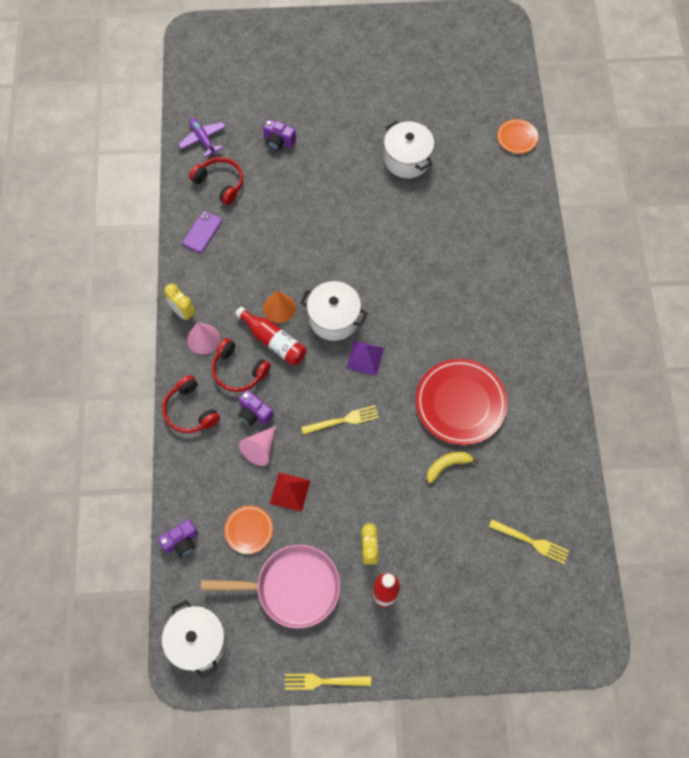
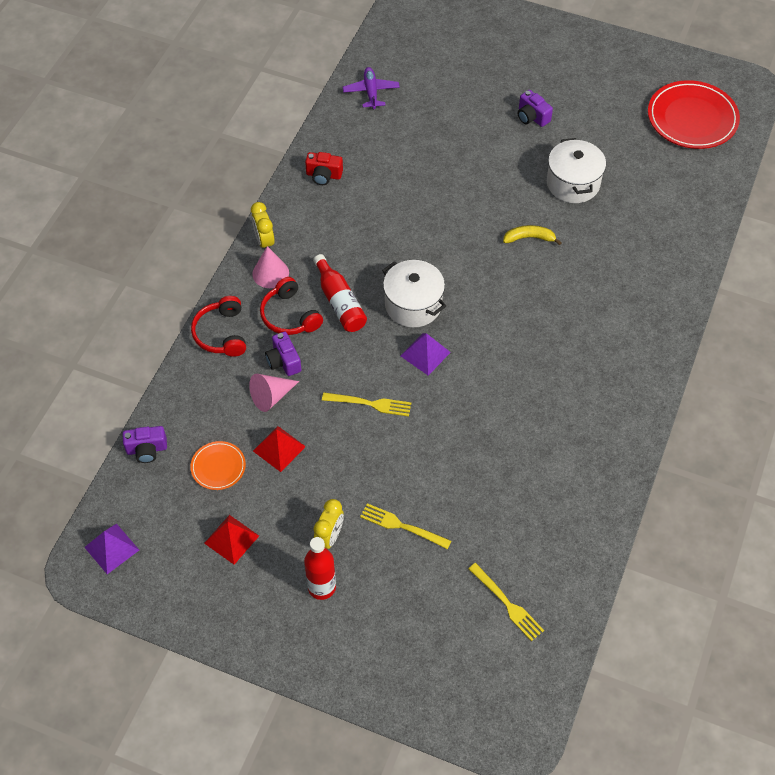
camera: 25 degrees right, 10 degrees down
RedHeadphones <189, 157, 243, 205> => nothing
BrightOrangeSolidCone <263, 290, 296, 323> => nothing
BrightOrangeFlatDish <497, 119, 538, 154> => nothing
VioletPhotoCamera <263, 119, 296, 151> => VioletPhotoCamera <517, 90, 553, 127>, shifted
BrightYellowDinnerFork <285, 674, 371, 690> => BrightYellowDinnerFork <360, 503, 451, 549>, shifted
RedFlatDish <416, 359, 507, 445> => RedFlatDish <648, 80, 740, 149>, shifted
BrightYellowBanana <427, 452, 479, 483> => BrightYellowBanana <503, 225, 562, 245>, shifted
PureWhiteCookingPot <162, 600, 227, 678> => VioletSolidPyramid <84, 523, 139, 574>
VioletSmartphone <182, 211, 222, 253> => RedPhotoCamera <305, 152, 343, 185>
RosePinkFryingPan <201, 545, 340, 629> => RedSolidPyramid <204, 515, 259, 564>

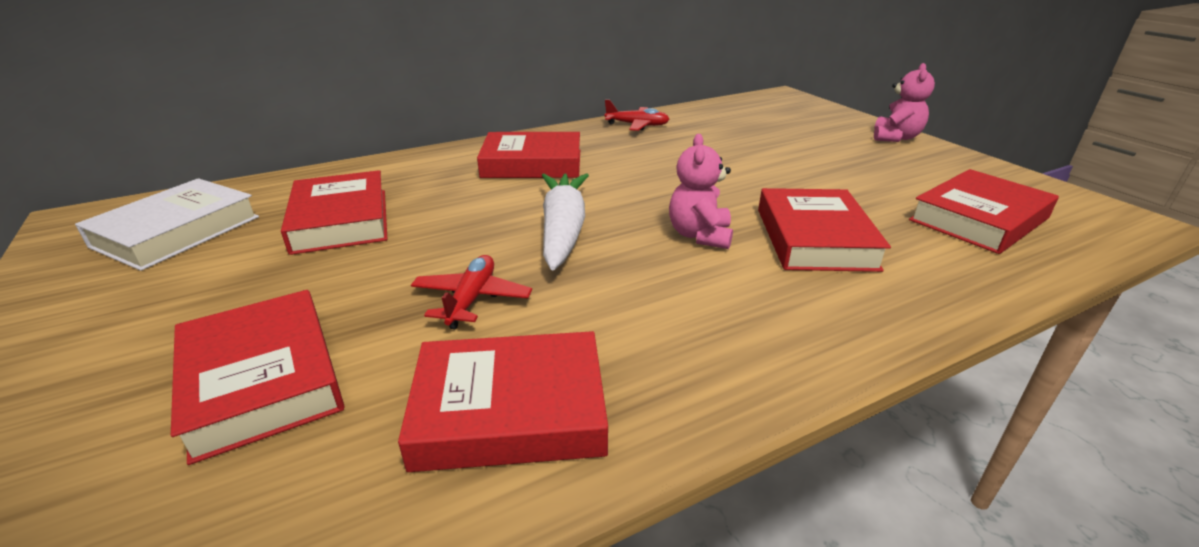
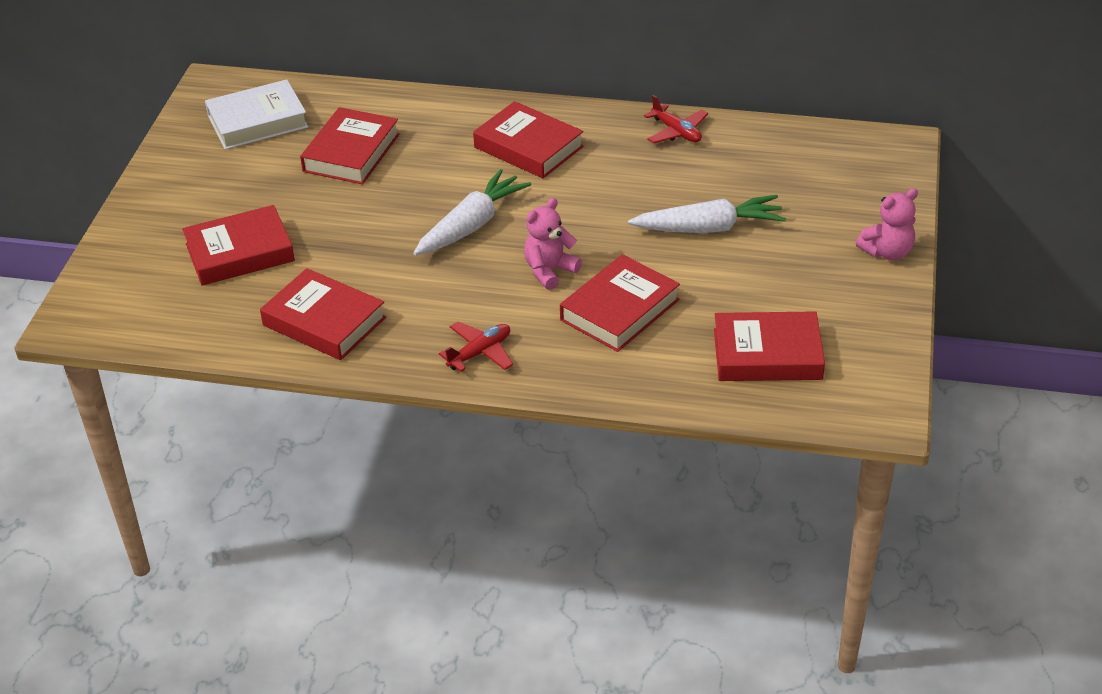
camera: 40 degrees right, 10 degrees up
nothing => PureWhiteToyCarrot <628, 195, 786, 233>
RedAeroplane <411, 255, 532, 329> => RedAeroplane <439, 322, 513, 372>, shifted
RedHardcover <171, 290, 344, 465> => RedHardcover <182, 205, 295, 286>, 60 degrees clockwise

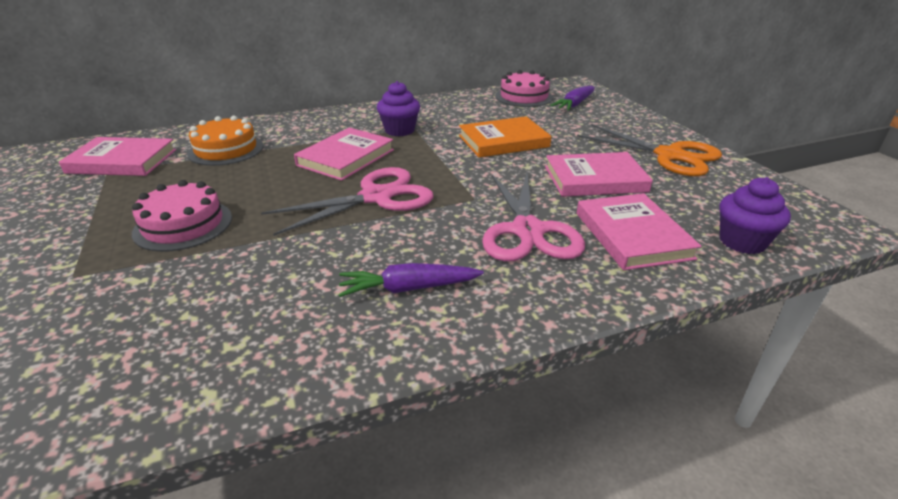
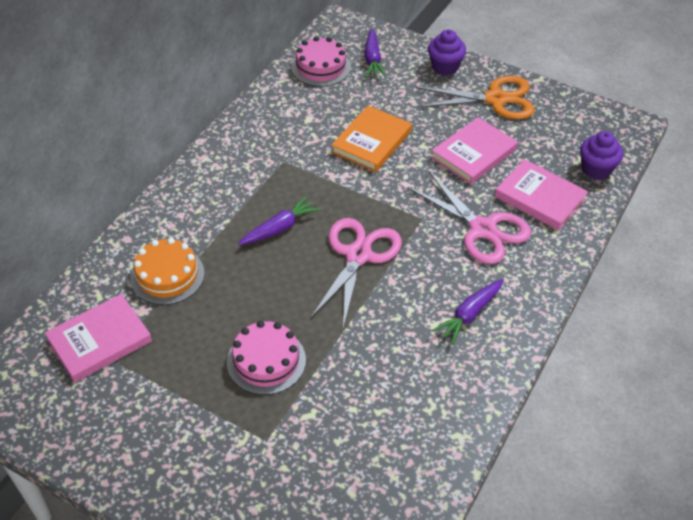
camera: 40 degrees left, 15 degrees up
VioletFairyCake <377, 81, 420, 136> => VioletFairyCake <428, 29, 466, 75>, shifted
RosePinkHardcover <294, 127, 394, 181> => VioletToyCarrot <238, 196, 320, 245>

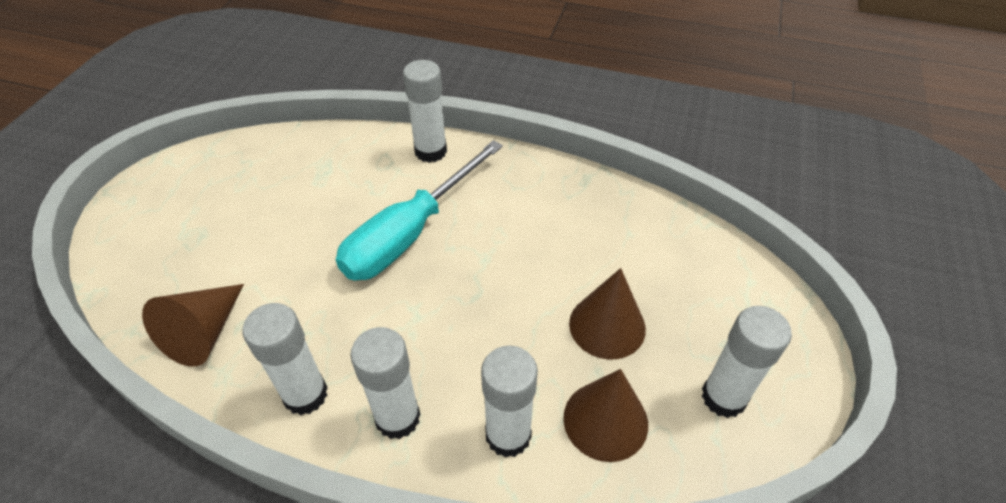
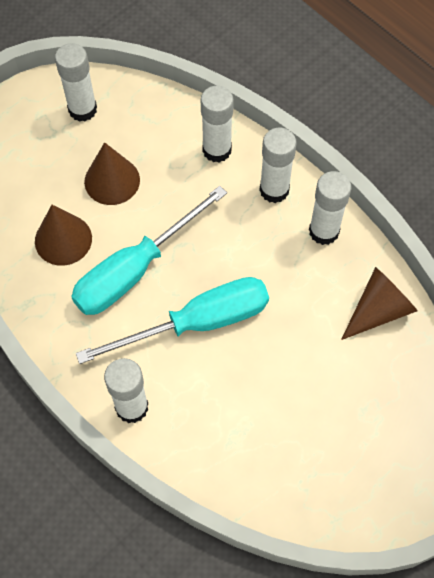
camera: 150 degrees left, 15 degrees up
nothing => TurquoiseHandScrewdriver <71, 186, 227, 315>
BrownSolidCone <563, 369, 648, 462> => BrownSolidCone <35, 205, 92, 266>, shifted

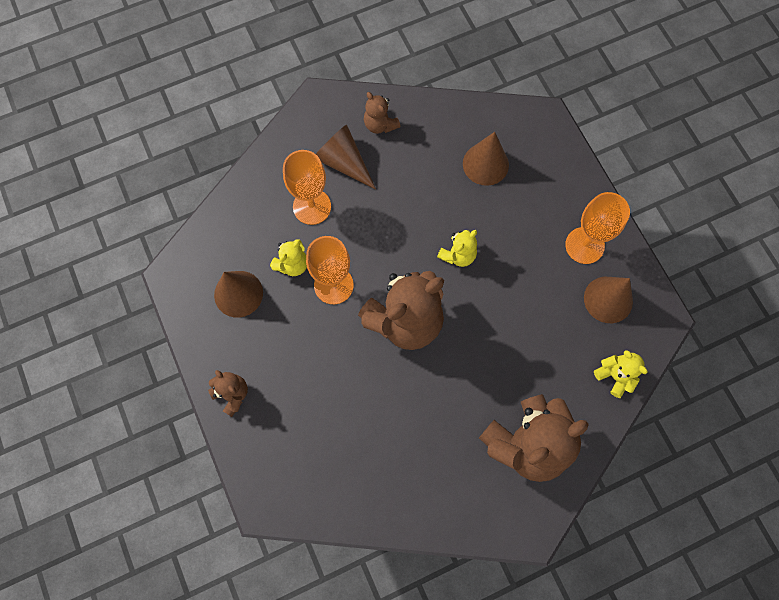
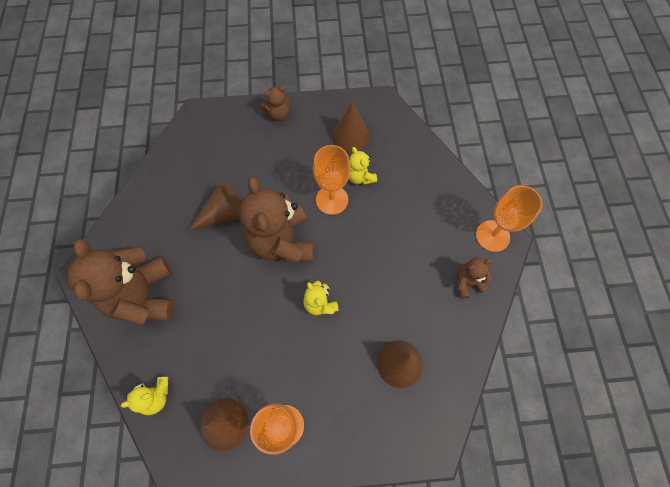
camera: 110 degrees right, 5 degrees down
BrightOrangeWineGlass <283, 150, 331, 225> => BrightOrangeWineGlass <476, 185, 543, 252>, shifted
BrownSolidCone <316, 125, 376, 189> => BrownSolidCone <188, 182, 242, 231>, shifted

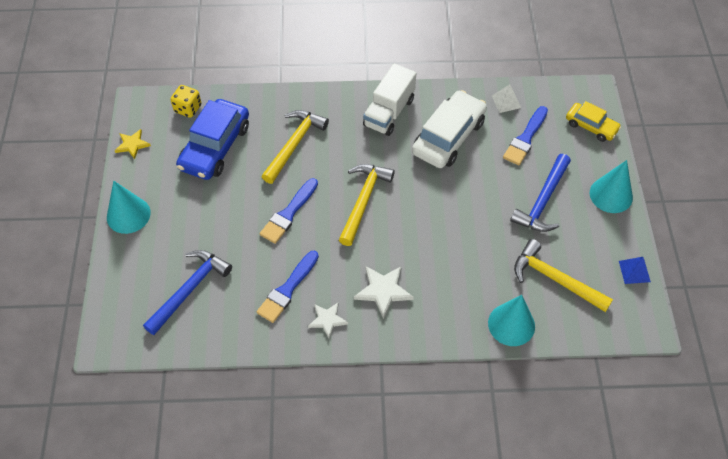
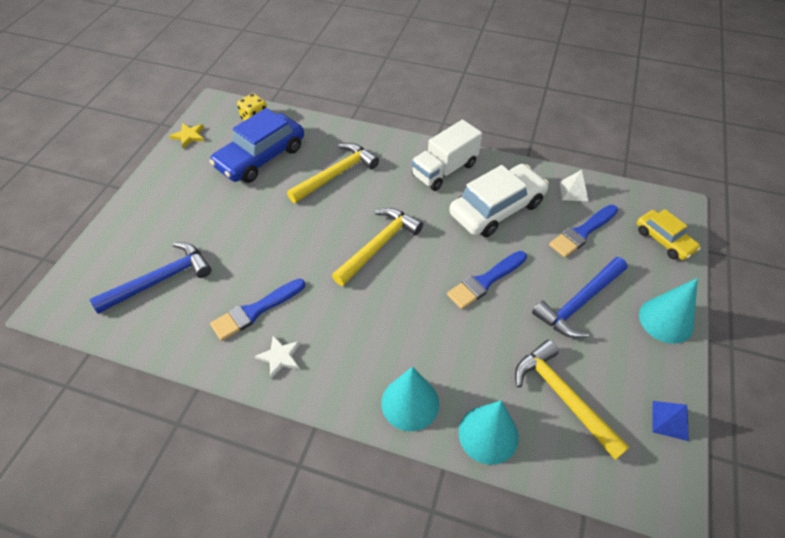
camera: 20 degrees right, 5 degrees down
PureWhiteStarShape <354, 266, 414, 319> => nothing
TurquoiseSolidCone <107, 181, 151, 234> => TurquoiseSolidCone <381, 366, 439, 431>, shifted
BluePaintbrush <260, 178, 318, 244> => BluePaintbrush <447, 251, 527, 309>, shifted

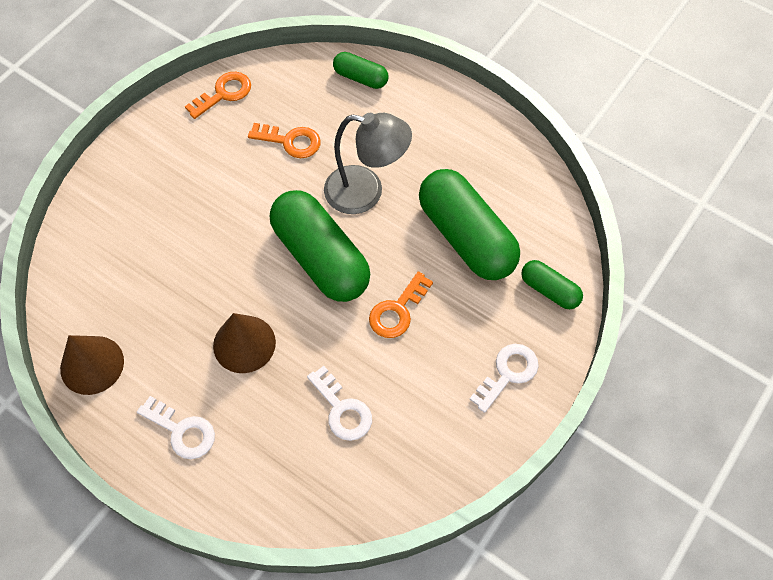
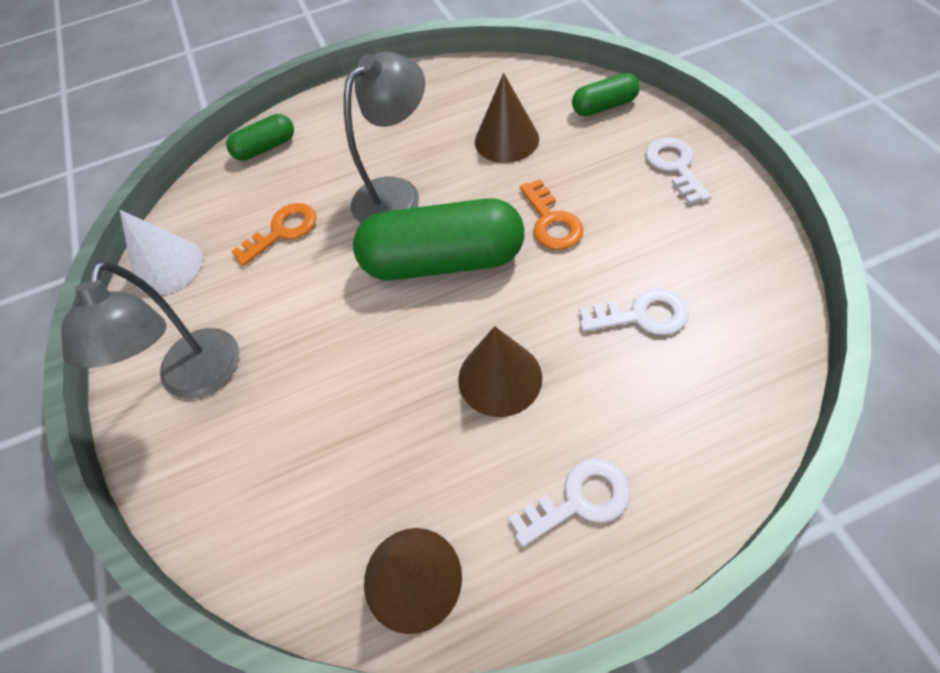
camera: 50 degrees left, 5 degrees down
nothing => AshGreyDeskLamp <61, 261, 239, 399>
BrightOrangeKey <185, 72, 251, 119> => PureWhiteSolidCone <120, 210, 203, 295>
LeafGreenPillShape <419, 169, 520, 280> => BrownSolidCone <475, 73, 539, 163>

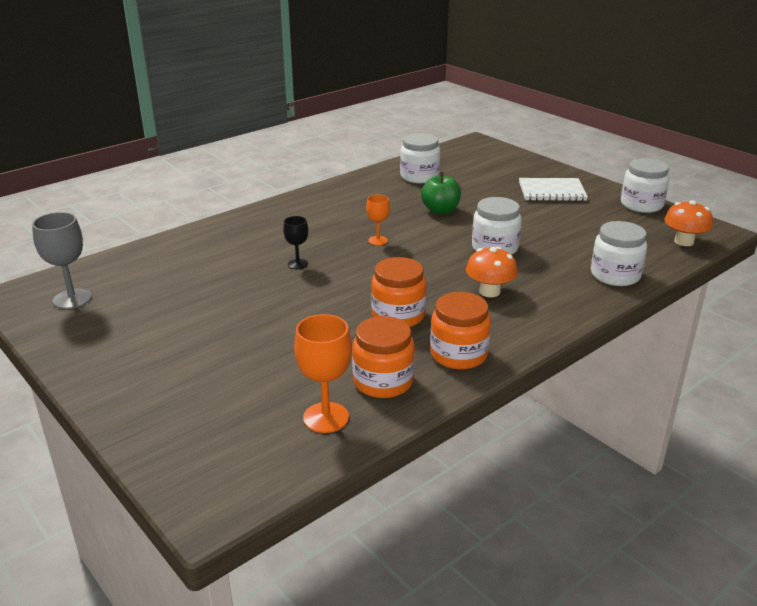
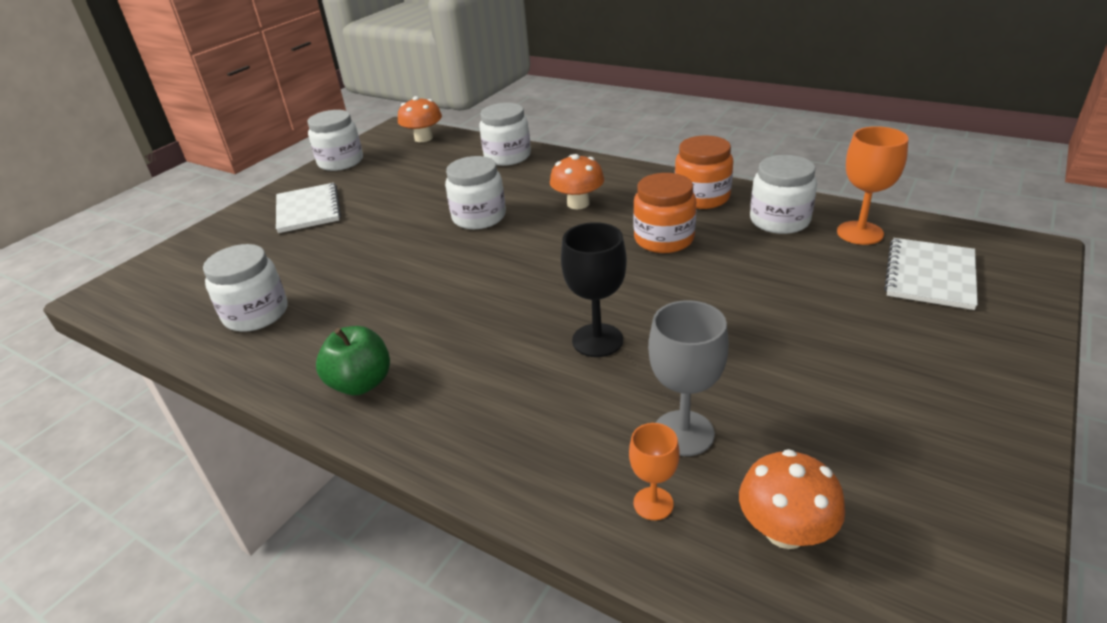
camera: 105 degrees left, 5 degrees up
nothing => BrightOrangeMushroom <739, 449, 845, 549>
nothing => PureWhiteExerciseBook <884, 238, 978, 310>
AshGreyWineGlass <32, 212, 92, 309> => AshGreyWineGlass <648, 300, 729, 456>, shifted
BrightOrangeWineGlass <366, 195, 390, 245> => BrightOrangeWineGlass <629, 423, 680, 520>, shifted
LeafGreenAppleFruit <421, 172, 461, 214> => LeafGreenAppleFruit <316, 326, 390, 395>, shifted
BrightOrangeJar <352, 316, 415, 398> => PureWhiteJar <750, 155, 817, 234>
EbonyWineGlass <283, 216, 308, 269> => EbonyWineGlass <561, 222, 627, 357>, x1.67

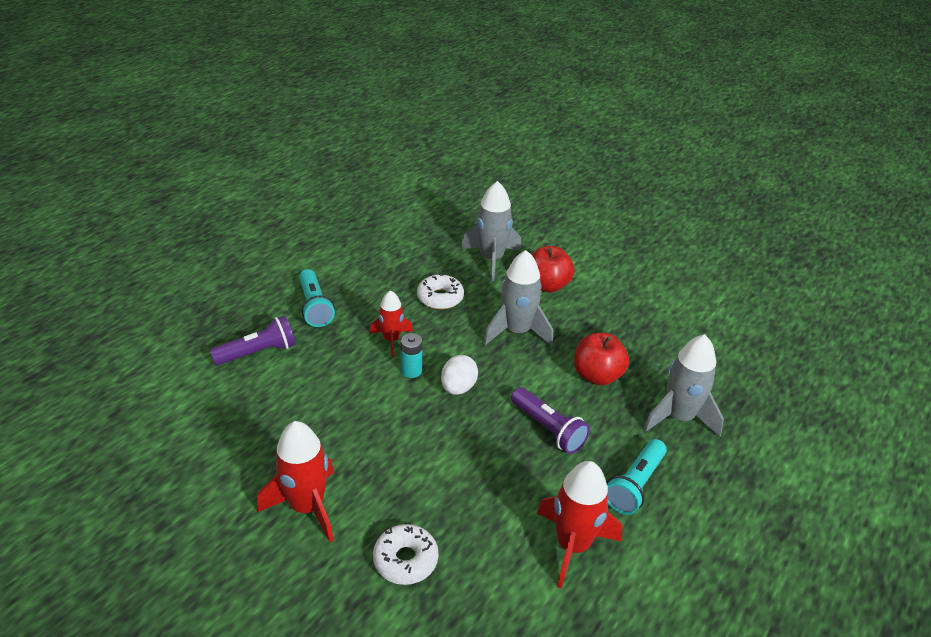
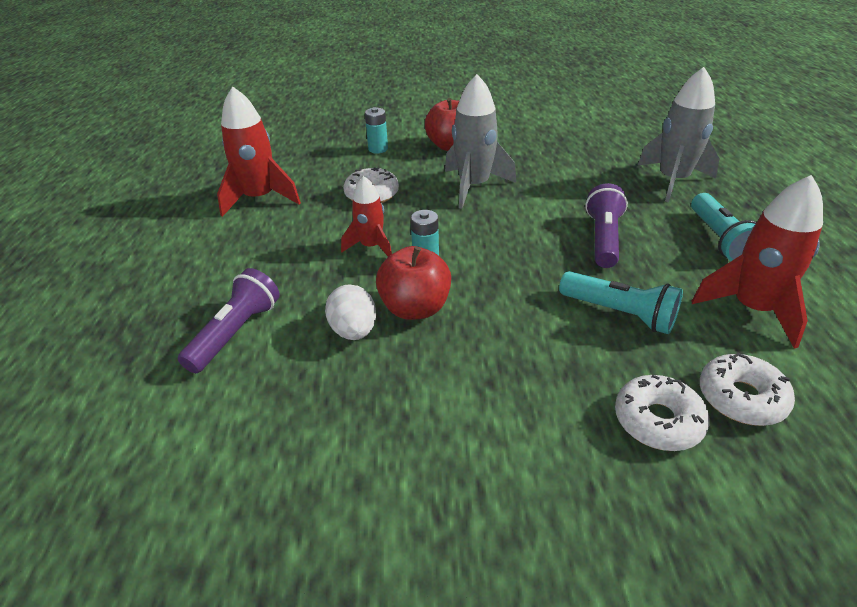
camera: 35 degrees left, 0 degrees up
nothing => PureWhiteGlazedDonut <700, 352, 795, 426>
RedSpaceship <257, 421, 334, 542> => RedSpaceship <217, 86, 301, 217>, shifted
TurquoiseTorch <299, 269, 335, 327> => TurquoiseTorch <559, 271, 683, 334>, shifted
PureWhiteEggShape <441, 355, 478, 395> => PureWhiteEggShape <325, 284, 376, 340>, shifted
RedAppleFruit <574, 333, 629, 386> => RedAppleFruit <376, 246, 451, 320>, shifted
AshGreySpaceship <461, 181, 522, 281> => TurquoiseAaBattery <365, 107, 388, 154>
VioletTorch <511, 387, 590, 454> => VioletTorch <585, 183, 628, 268>, 90 degrees counterclockwise

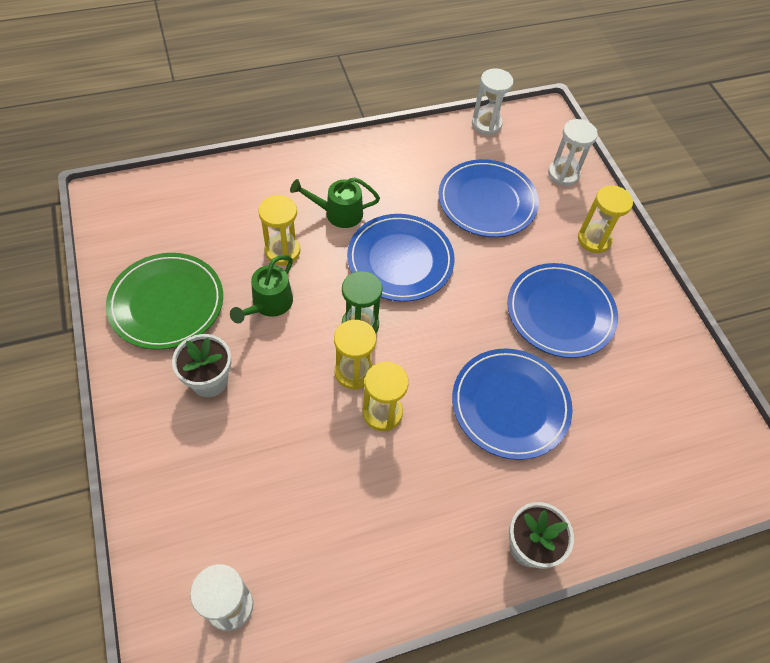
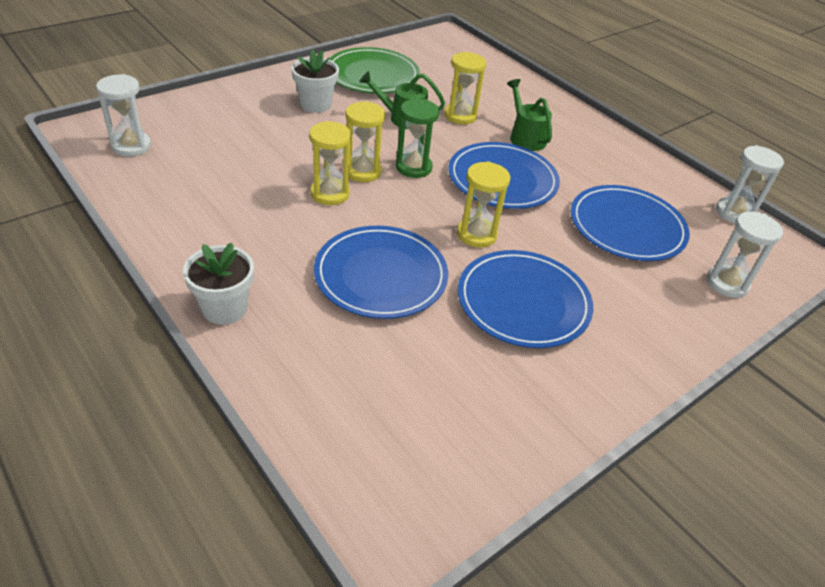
camera: 70 degrees right, 15 degrees down
BrightYellowHourglass <578, 185, 633, 254> => BrightYellowHourglass <457, 161, 510, 248>, shifted

